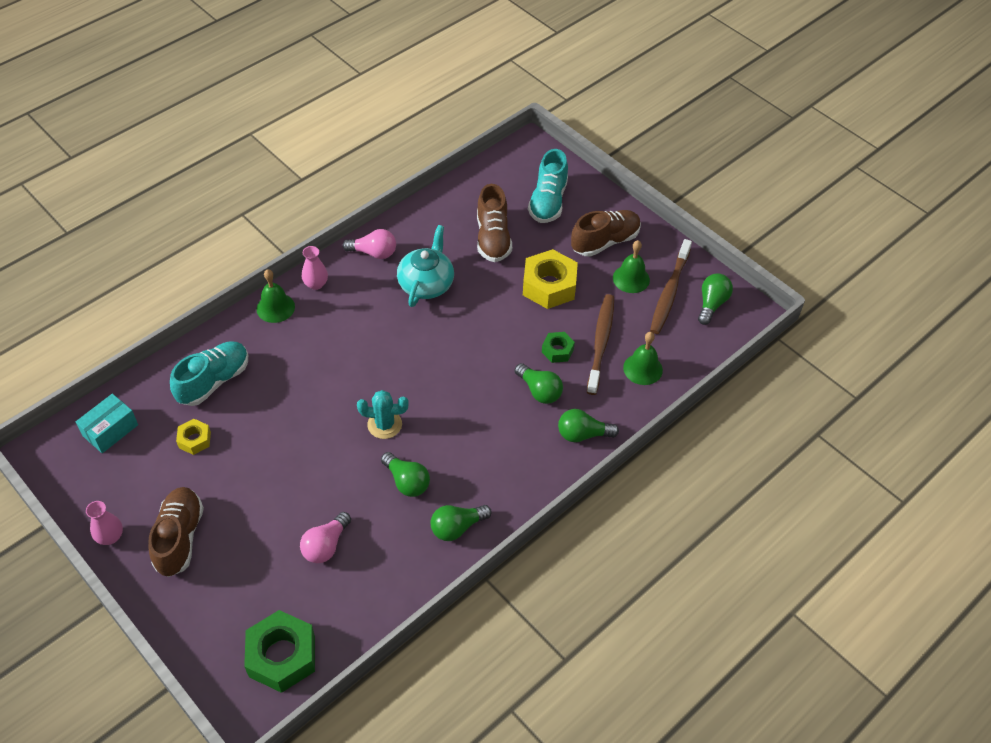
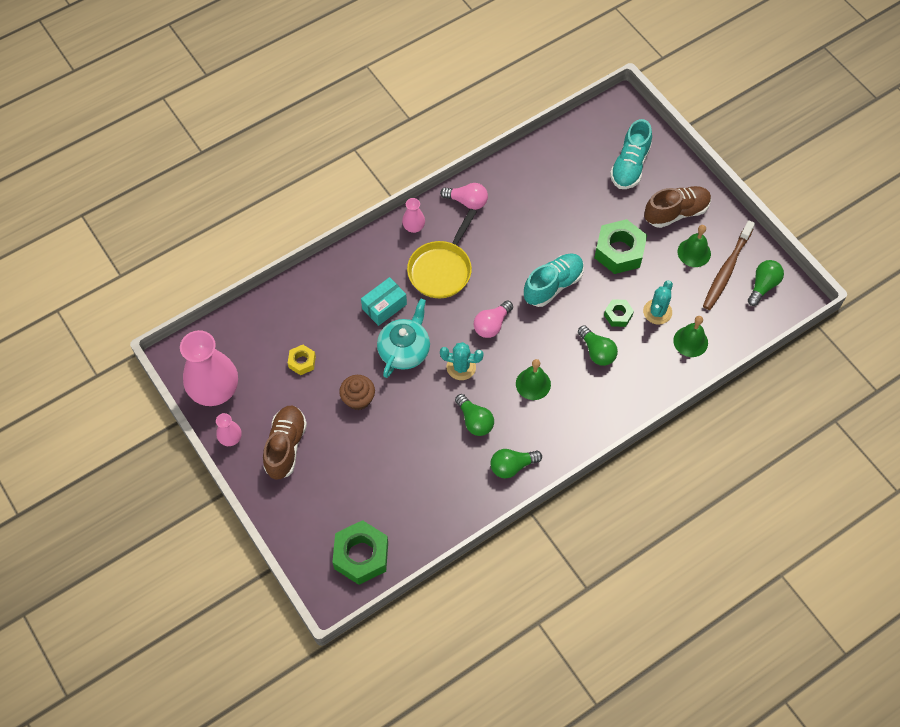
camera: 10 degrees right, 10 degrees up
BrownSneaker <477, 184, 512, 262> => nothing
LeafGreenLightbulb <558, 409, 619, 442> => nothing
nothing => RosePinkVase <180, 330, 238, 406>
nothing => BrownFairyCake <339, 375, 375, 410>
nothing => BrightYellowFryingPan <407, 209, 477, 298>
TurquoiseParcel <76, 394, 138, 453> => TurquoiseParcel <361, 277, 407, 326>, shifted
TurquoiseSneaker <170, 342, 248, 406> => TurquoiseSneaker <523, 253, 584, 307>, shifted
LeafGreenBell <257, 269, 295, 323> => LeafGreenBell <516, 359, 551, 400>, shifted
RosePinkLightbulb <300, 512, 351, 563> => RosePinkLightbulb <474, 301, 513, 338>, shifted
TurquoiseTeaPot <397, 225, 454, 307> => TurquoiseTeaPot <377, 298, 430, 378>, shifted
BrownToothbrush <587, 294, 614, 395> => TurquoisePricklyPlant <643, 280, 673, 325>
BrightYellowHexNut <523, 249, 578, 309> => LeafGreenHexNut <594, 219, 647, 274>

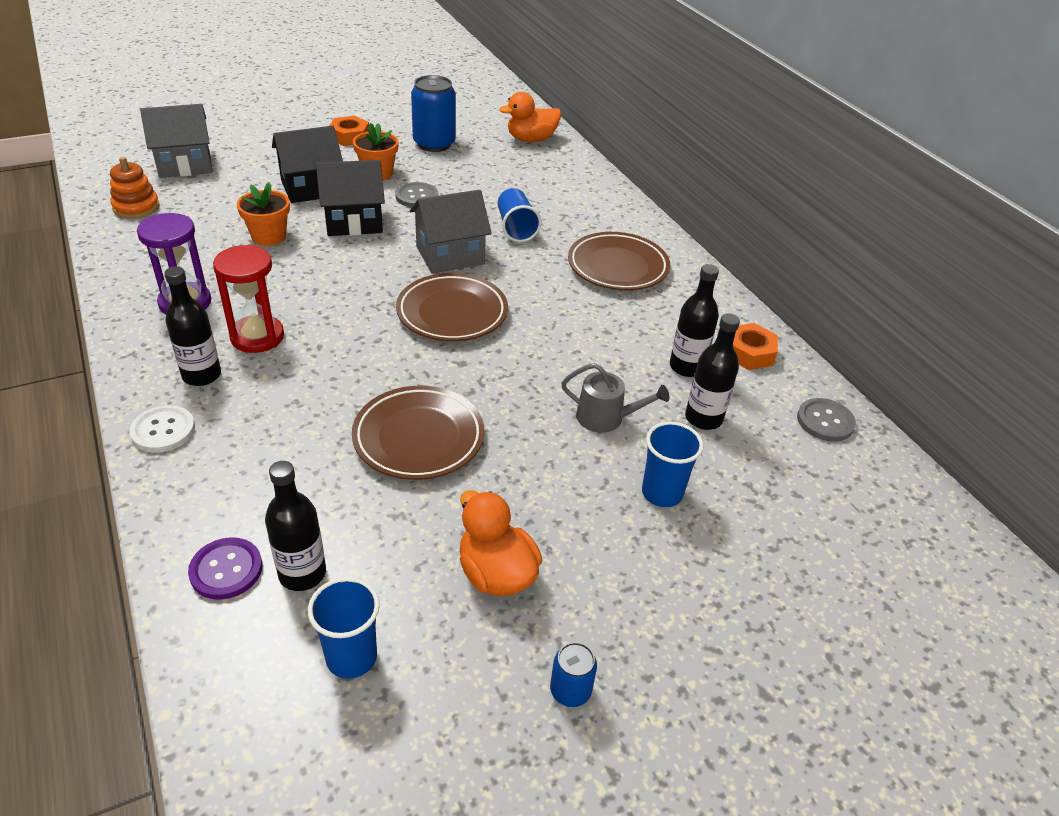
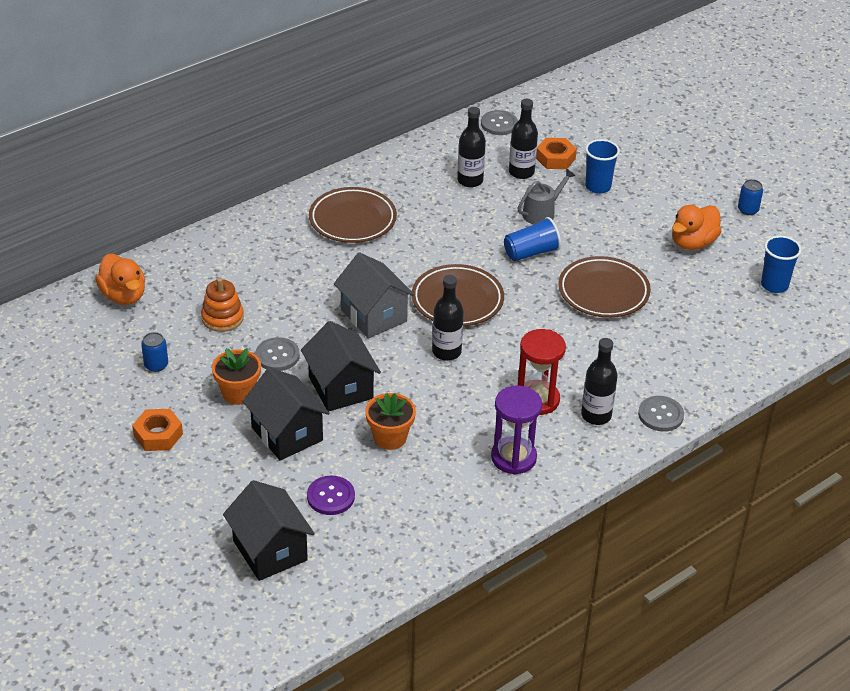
camera: 100 degrees left, 0 degrees up
BrightOrangeStackingToy <110, 157, 160, 219> => BrightOrangeStackingToy <201, 278, 244, 332>, shifted
VioletButton <188, 537, 262, 600> => VioletButton <307, 476, 355, 515>, shifted
EbonyBottle <265, 461, 326, 591> => EbonyBottle <432, 275, 464, 361>, shifted
BlueBeaker <498, 188, 541, 242> => BlueBeaker <504, 217, 561, 261>, shifted
BrightOrangeHexNut <733, 323, 778, 370> => BrightOrangeHexNut <536, 138, 577, 169>, shifted
PureWhiteButton <129, 405, 195, 453> => AshGreyButton <638, 396, 684, 432>
AshGreyCottage <140, 104, 212, 178> => EbonyCottage <223, 480, 315, 581>
AshGreySprinklingCan <561, 363, 670, 433> => AshGreySprinklingCan <517, 168, 576, 224>, 45 degrees clockwise
BlueSodaCan <411, 75, 456, 152> => BlueSodaCan <141, 332, 168, 372>, x0.50

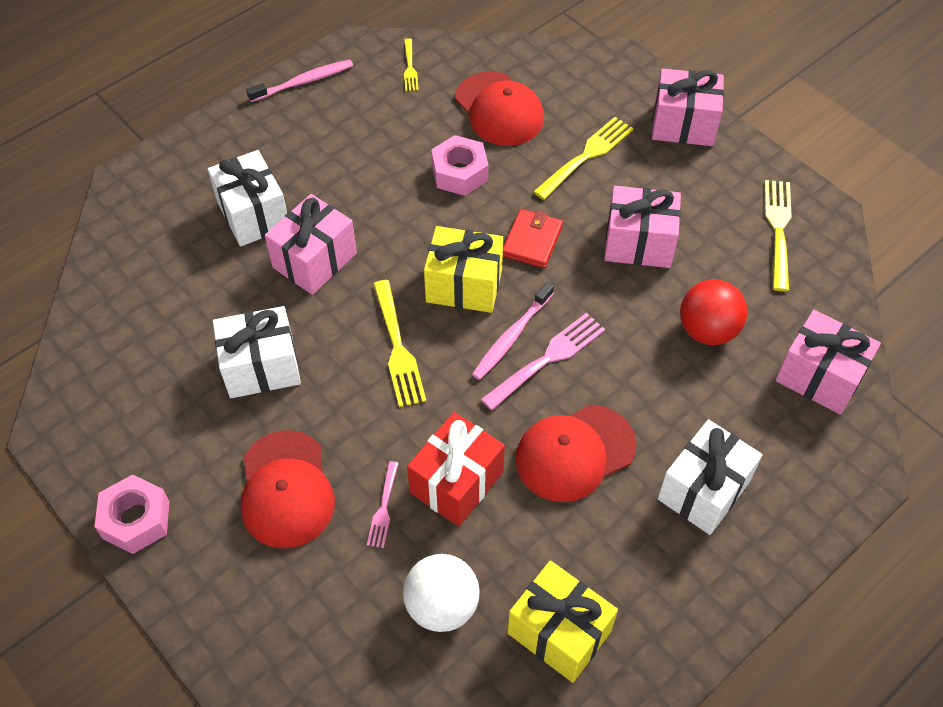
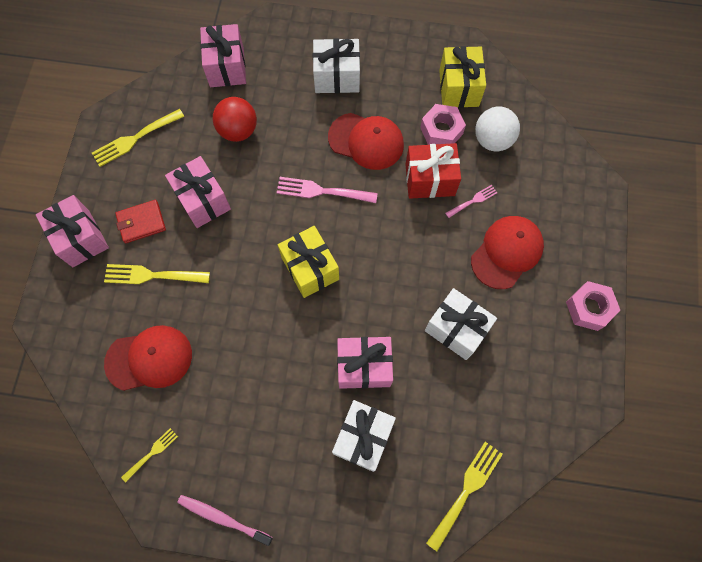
camera: 130 degrees left, 15 degrees up
RosePinkToothbrush <472, 282, 554, 380> => nothing
BrightYellowDinnerFork <373, 280, 426, 407> => BrightYellowDinnerFork <426, 442, 503, 551>, shifted
RosePinkHexNut <431, 135, 489, 196> => RosePinkHexNut <420, 104, 466, 145>, shifted
RedWallet <503, 209, 563, 268> => RedWallet <115, 200, 166, 243>, shifted
RedPeakedCap <455, 71, 544, 146> => RedPeakedCap <104, 325, 192, 391>, 60 degrees clockwise

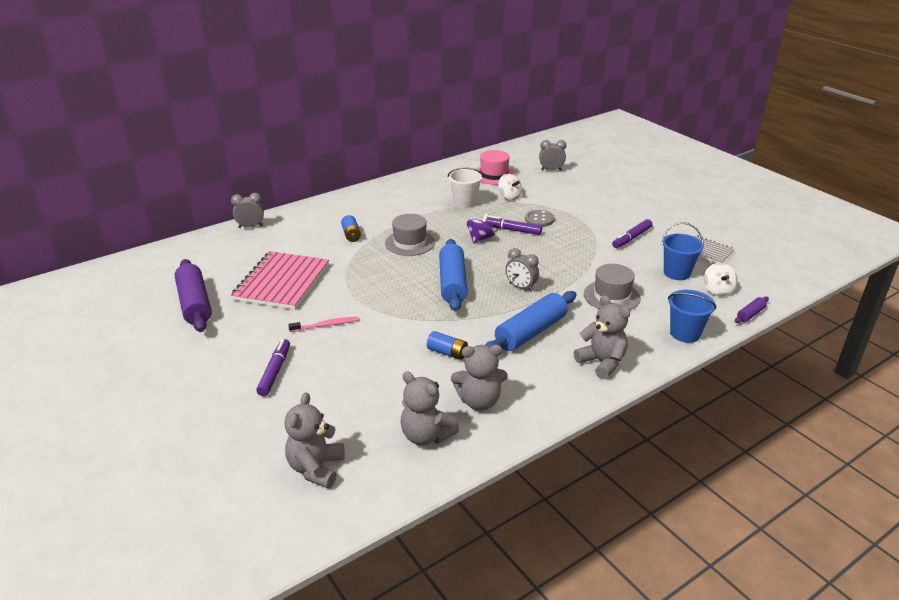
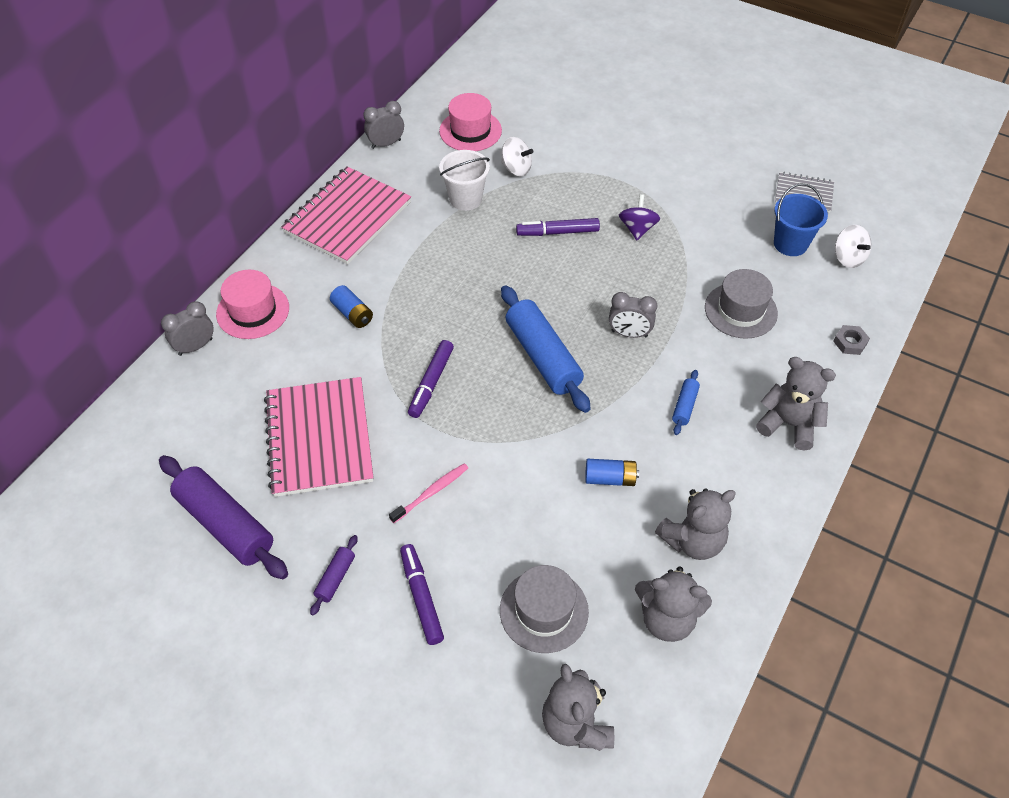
camera: 25 degrees left, 20 degrees up
AshGreyButton <525, 210, 554, 227> => nothing
nothing => RosePinkTallHat <216, 270, 289, 339>
nothing => RosePinkExerciseBook <281, 167, 411, 264>
AshGreyTallHat <385, 214, 435, 256> => AshGreyTallHat <500, 565, 589, 653>, shifted
VioletWhirligig <467, 214, 495, 244> => VioletWhirligig <619, 194, 661, 240>, shifted
AshGreyClock <539, 140, 566, 170> => AshGreyClock <363, 101, 404, 149>, shifted
VioletMarkerPen <612, 219, 653, 248> => VioletMarkerPen <408, 340, 454, 418>, shifted
VioletDoughRoller <735, 297, 769, 323> => VioletDoughRoller <310, 535, 358, 616>, shifted
BluePail <668, 290, 716, 343> => AshGreyHexNut <833, 325, 870, 355>
BlueDoughRoller <485, 291, 576, 351> => BlueDoughRoller <672, 370, 700, 435>, x0.46

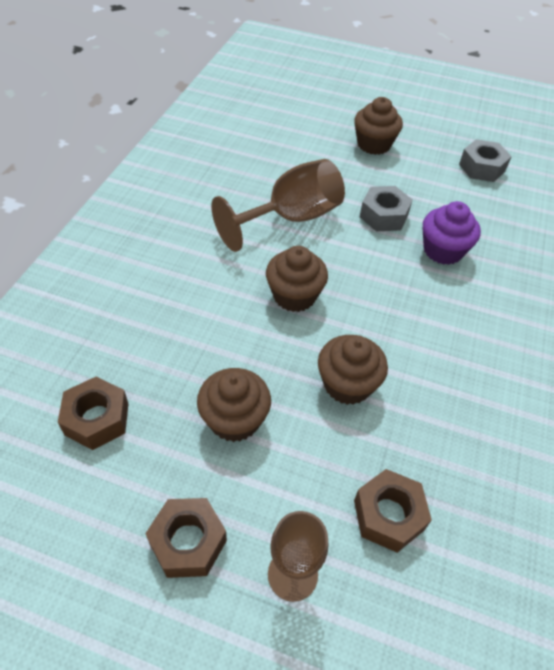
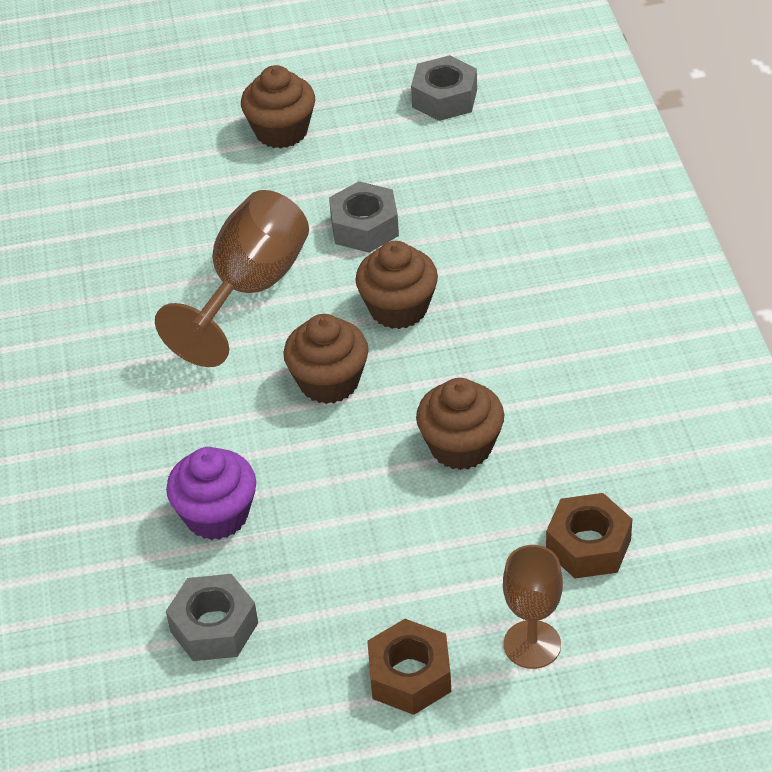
camera: 25 degrees left, 5 degrees down
BrownFairyCake <197, 368, 271, 442> => BrownFairyCake <355, 241, 438, 329>, shifted
VioletFairyCake <422, 201, 481, 265> => VioletFairyCake <166, 447, 256, 540>, shifted
BrownHexNut <58, 377, 128, 450> => AshGreyHexNut <166, 574, 258, 661>

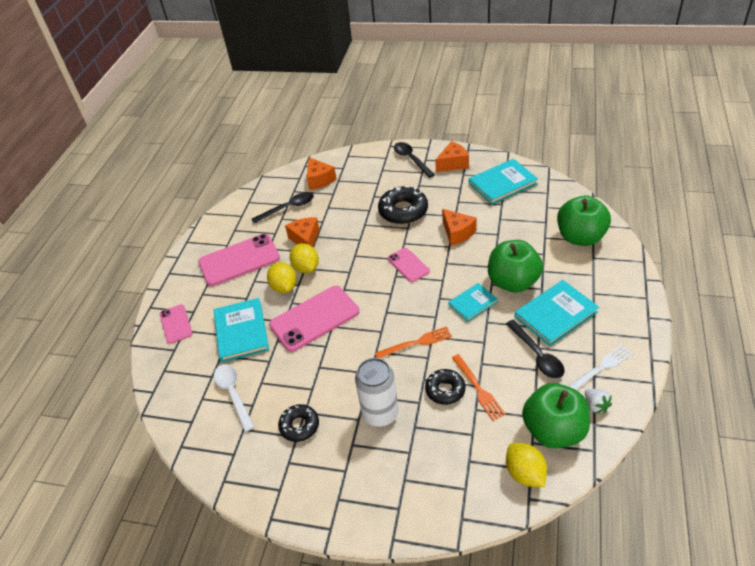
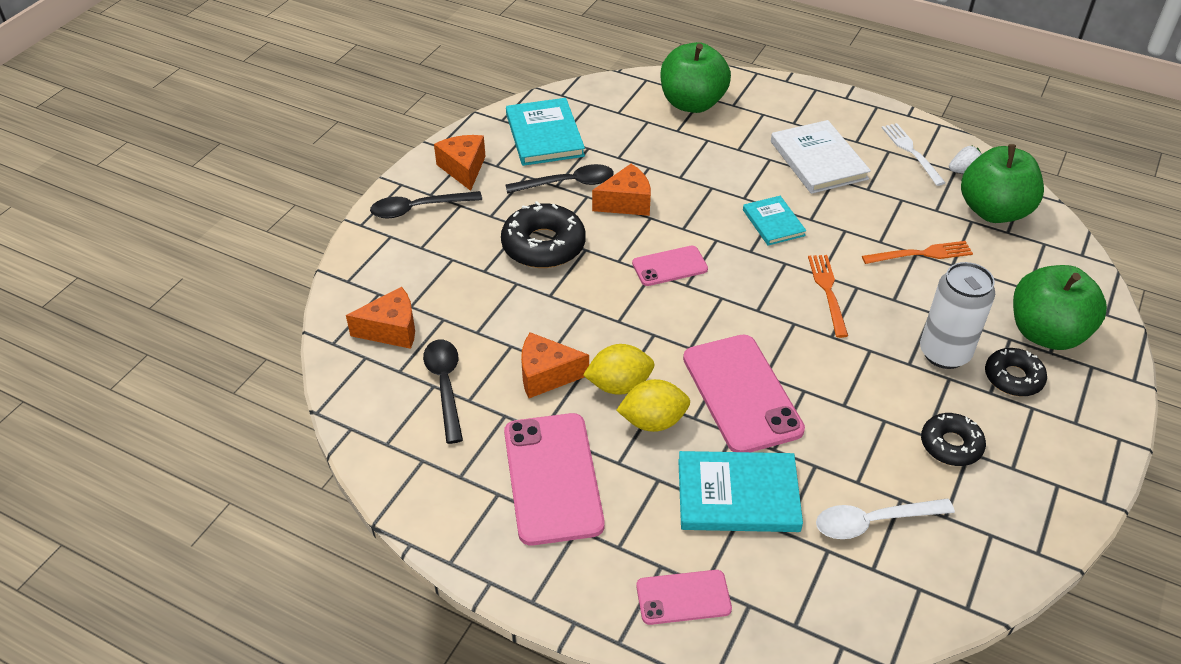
camera: 80 degrees left, 0 degrees up
BrightYellowLemon <506, 443, 547, 487> => nothing
EbonyGlazedDonut <425, 369, 465, 405> => EbonyGlazedDonut <985, 348, 1047, 396>, shifted
LeafGreenAppleFruit <488, 240, 543, 293> => LeafGreenAppleFruit <1013, 265, 1107, 350>, shifted
EbonySpoon <506, 320, 564, 379> => EbonySpoon <505, 164, 614, 194>, shifted
TurquoiseHardcover <515, 280, 599, 346> => PureWhiteHardcover <771, 120, 871, 194>

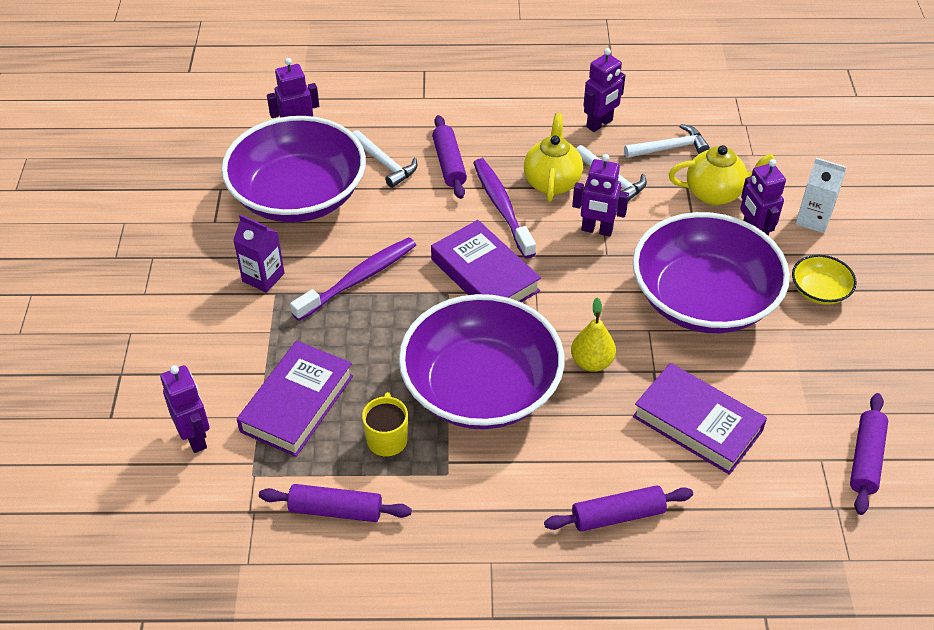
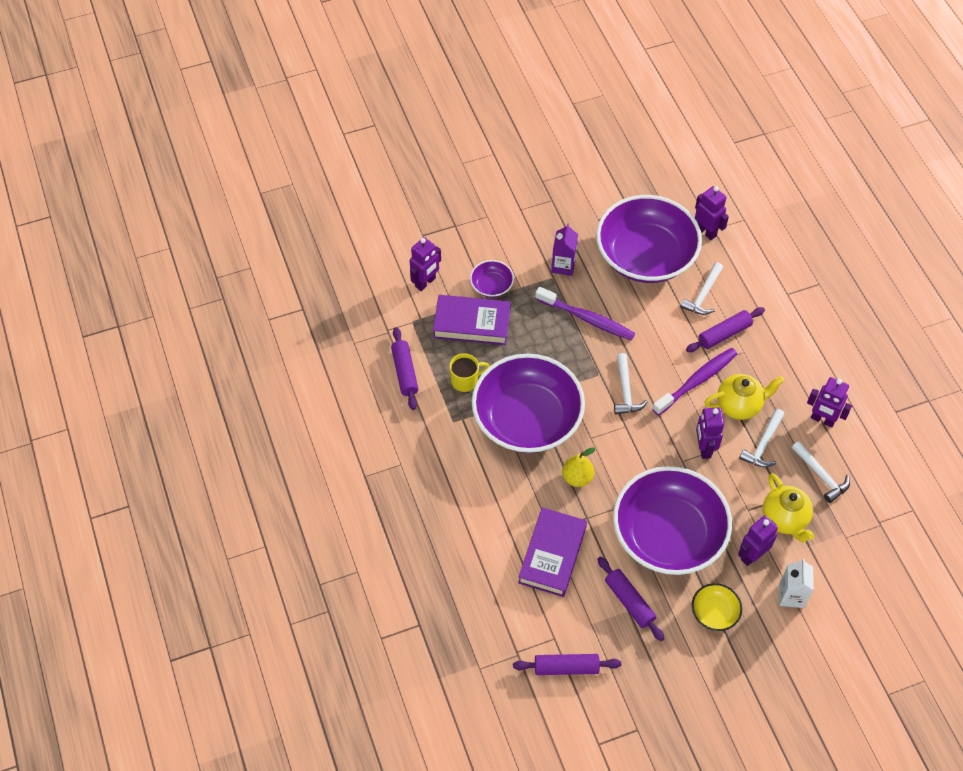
camera: 70 degrees right, 10 degrees up
nothing => VioletDeepDish <470, 260, 514, 297>
VioletDoughRoller <544, 485, 693, 532> => VioletDoughRoller <597, 556, 665, 641>, shifted
VioletHardcover <431, 220, 541, 302> => PureWhiteHammer <614, 353, 648, 414>

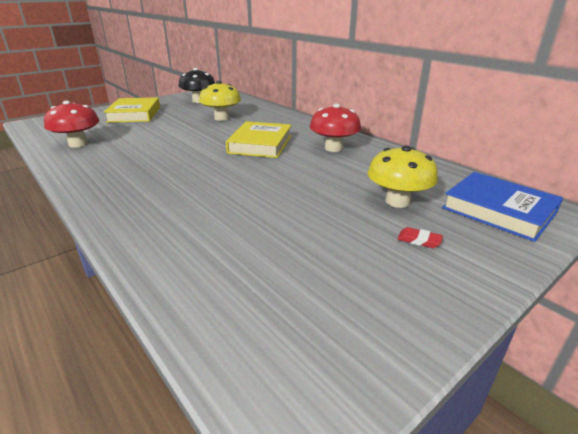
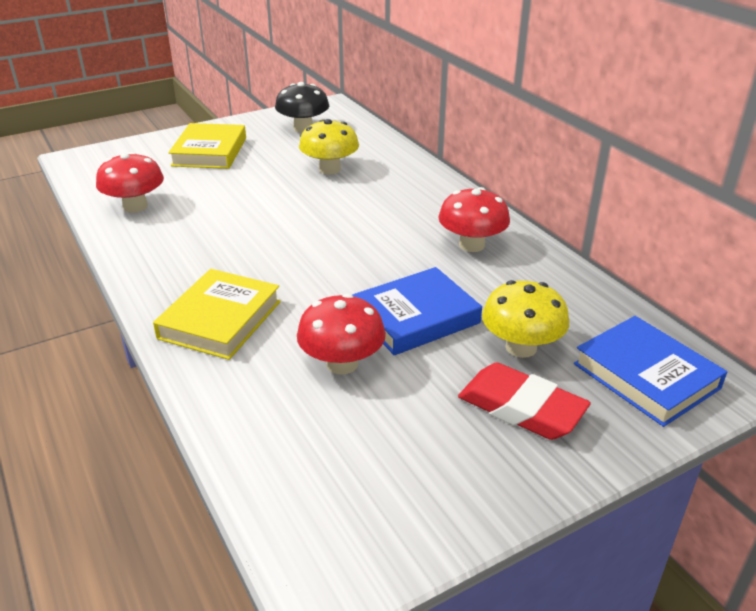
camera: 10 degrees right, 5 degrees up
nothing => RedMushroom <297, 294, 386, 375>
nothing => BlueHardcover <353, 267, 482, 355>
BrightYellowHardcover <226, 121, 292, 158> => BrightYellowHardcover <153, 269, 281, 360>, shifted
RedPencilEraser <397, 227, 443, 248> => RedPencilEraser <458, 363, 591, 440>, x2.48

